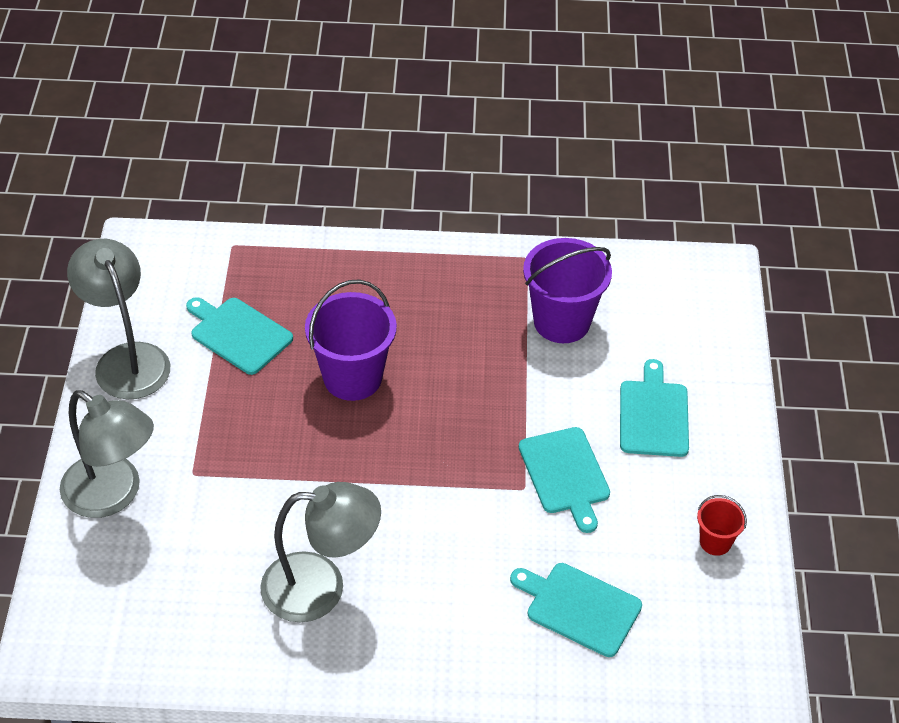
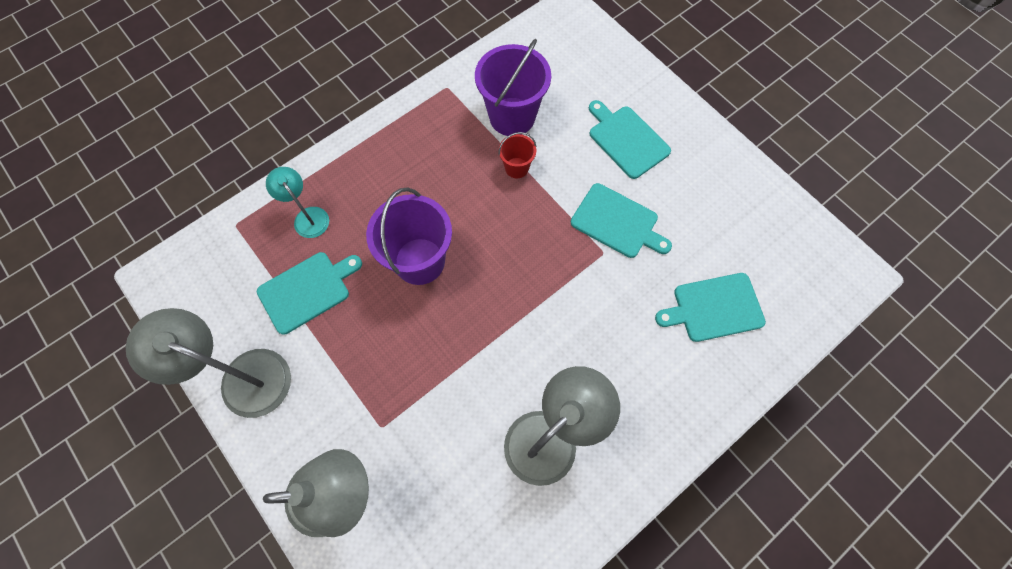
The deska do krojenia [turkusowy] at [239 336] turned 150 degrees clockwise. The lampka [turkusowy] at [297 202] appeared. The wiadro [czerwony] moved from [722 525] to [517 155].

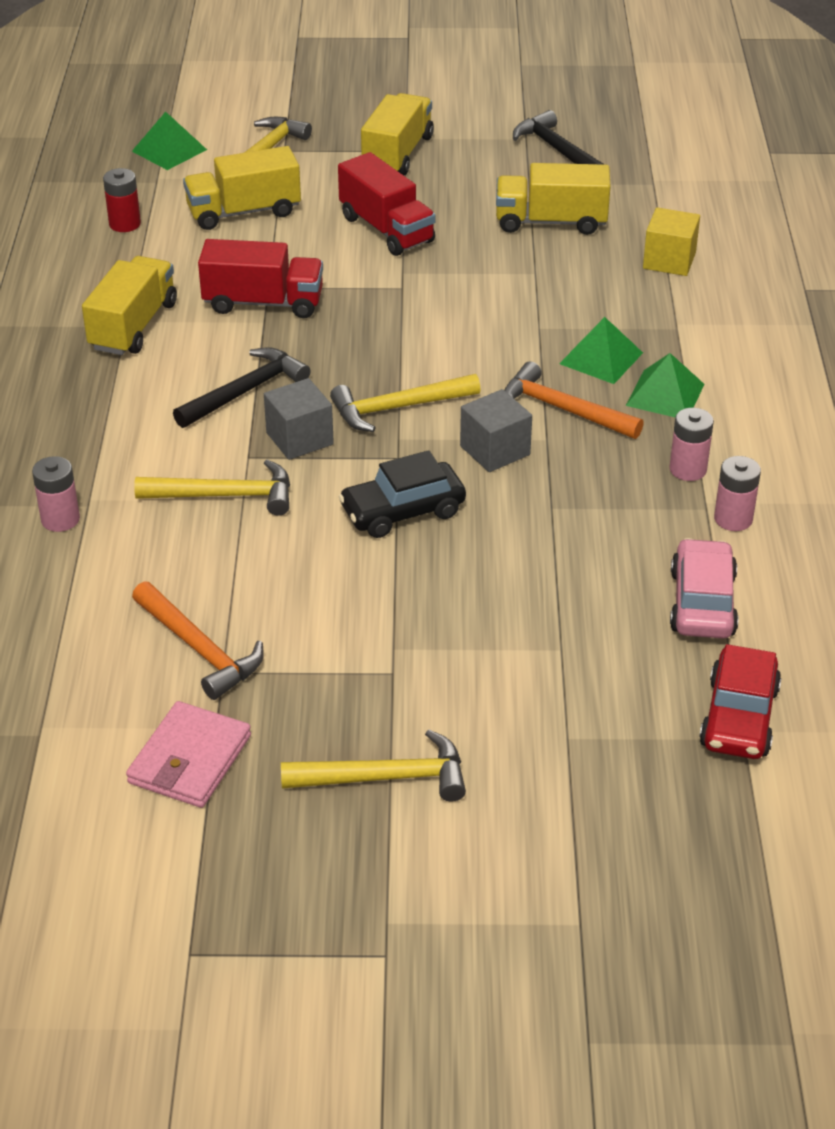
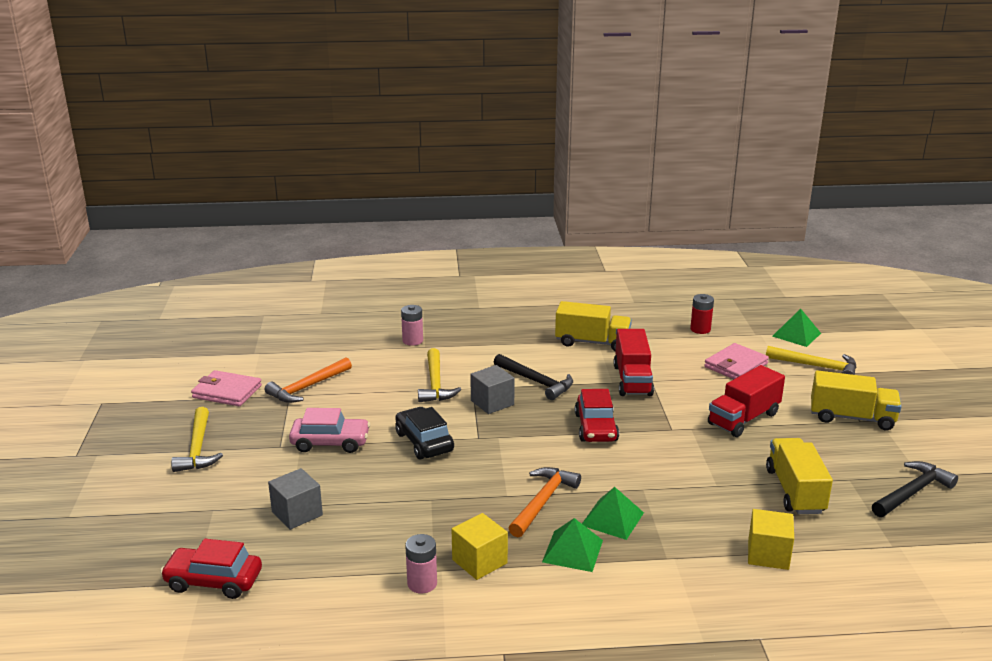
The sześcian [szary] moved from [496 430] to [295 499]. The samochód [różowy] moved from [704 588] to [329 430]. The bateria [różowy] at [691 444] was replaced by the sześcian [żółty] at [480 546]. The samochód [czerwony] at [597 415] appeared. The ciężarówka [żółty] at [242 188] was replaced by the portfel [różowy] at [736 361]. The młotek [żółty] at [405 403] disappeared.

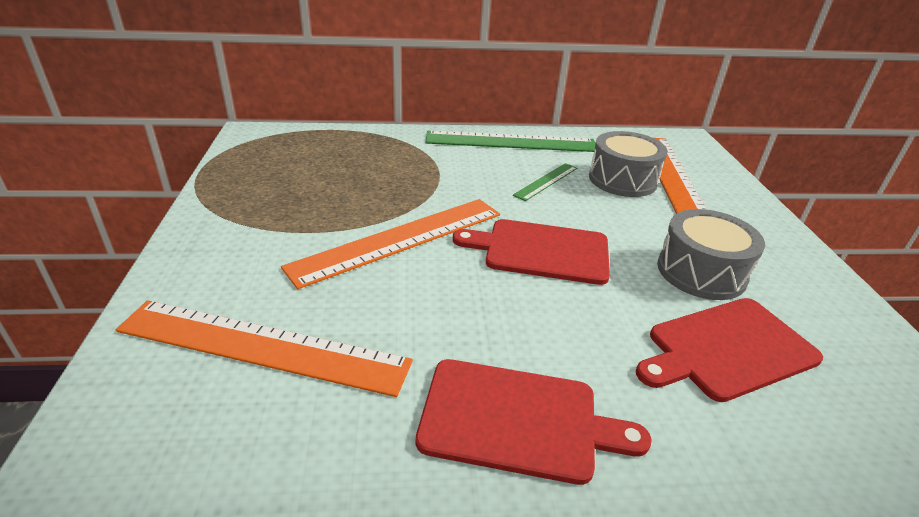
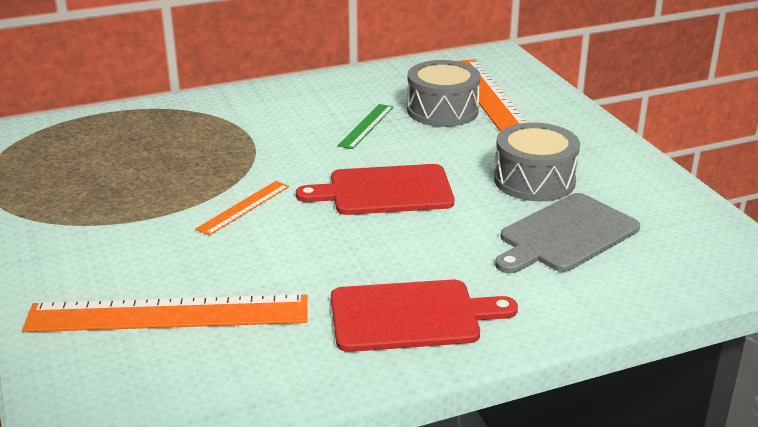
The linijka [pomarańczowy] at [390 244] changed to 0.49 times the size. The deska do krojenia [czerwony] at [729 350] became the deska do krojenia [szary] at [567 233]. The linijka [zielony] at [510 141] disappeared.

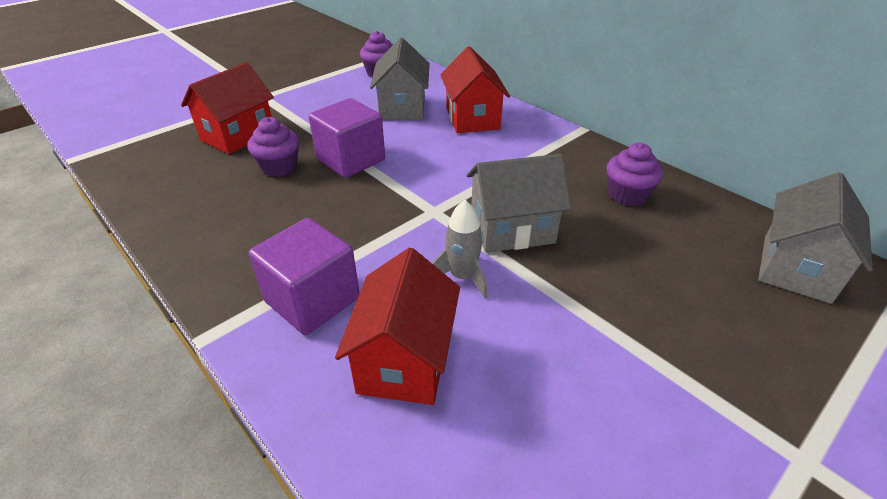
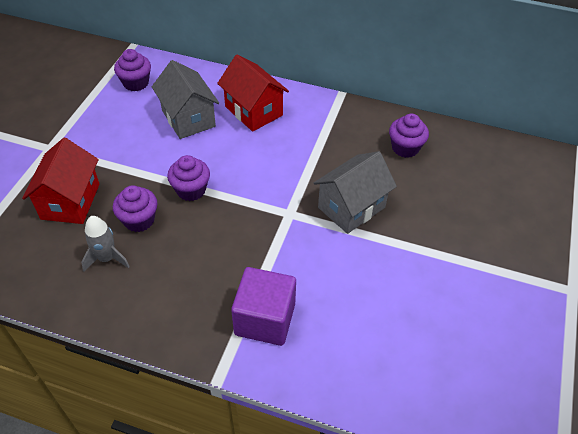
The rakieta [szary] moved from [459 249] to [105 243]. The sześcian [fioletowy] at [347 138] was replaced by the muffinka [fioletowy] at [188 178]. The domek [czerwony] at [397 326] disappeared. The domek [szary] at [815 238] disappeared.

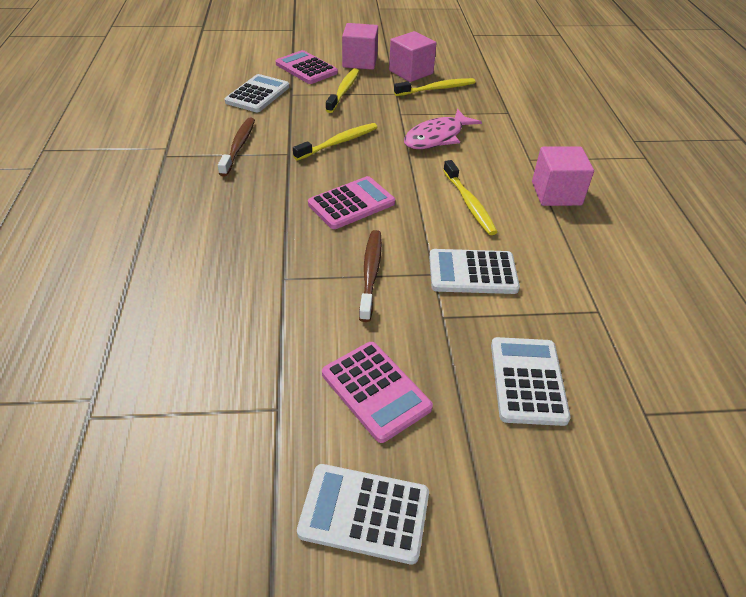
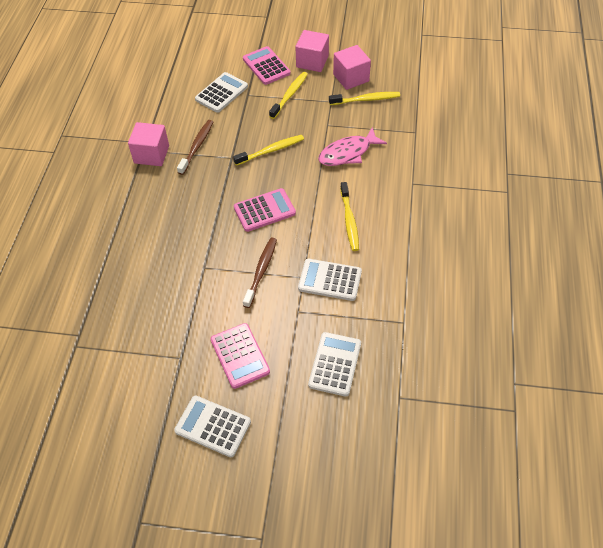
The sześcian [różowy] moved from [563 176] to [148 144].

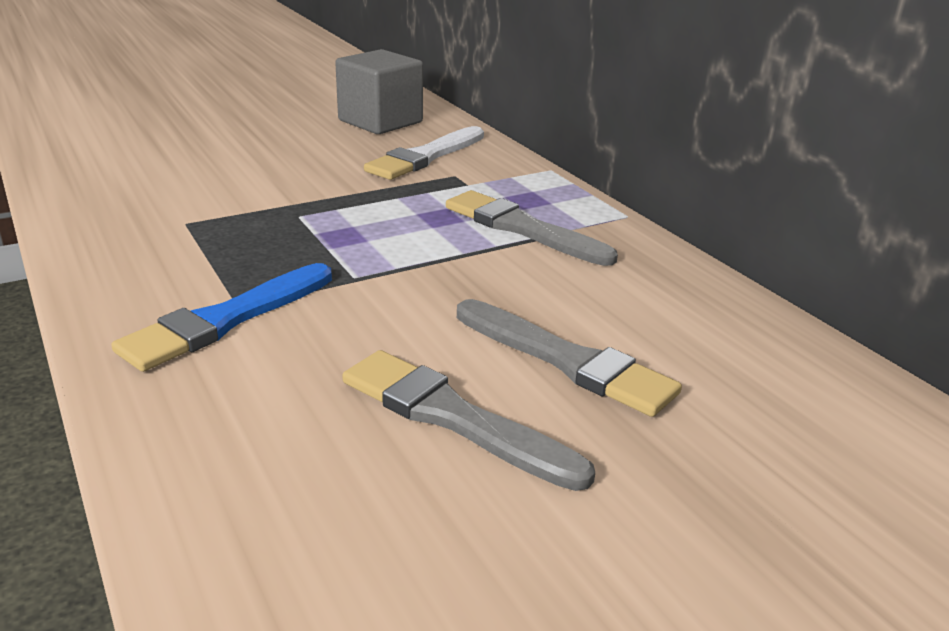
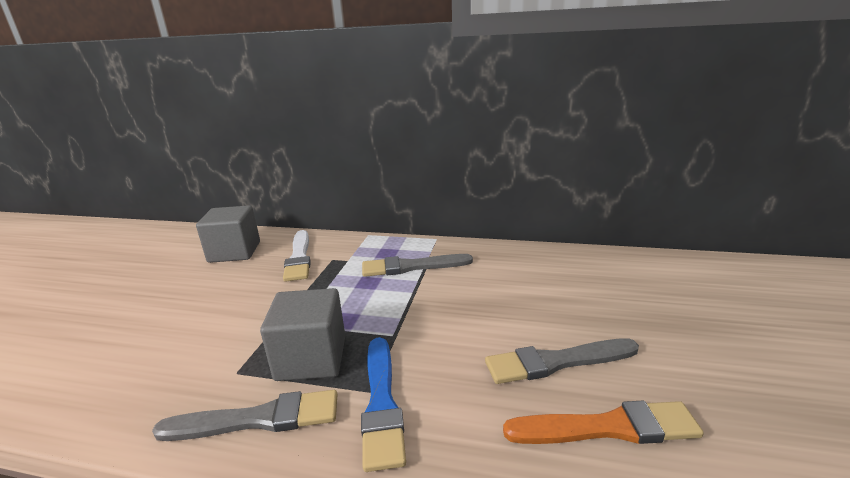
The pędzel [szary] moved from [569 358] to [244 415]. The sześcian [szary] at [302 334] appeared. The pędzel [pomarańczowy] at [603 422] appeared.

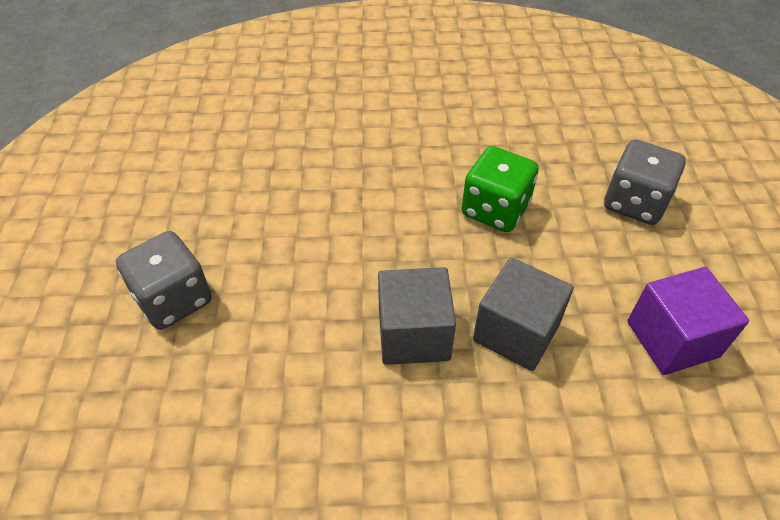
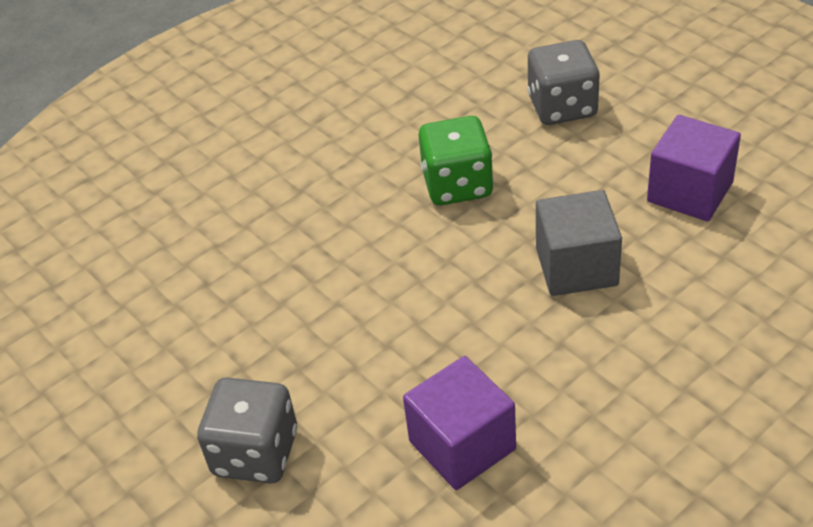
The sześcian [fioletowy] at [459 423] appeared. The sześcian [szary] at [417 316] disappeared.

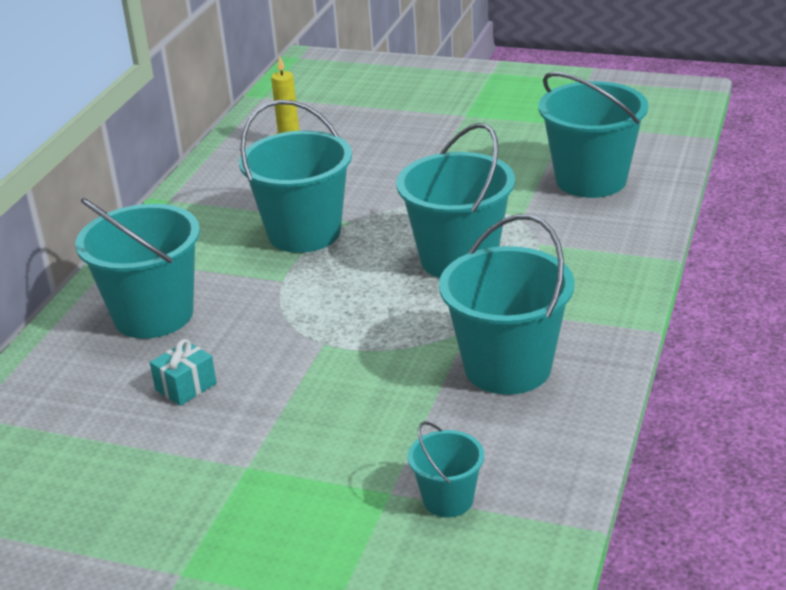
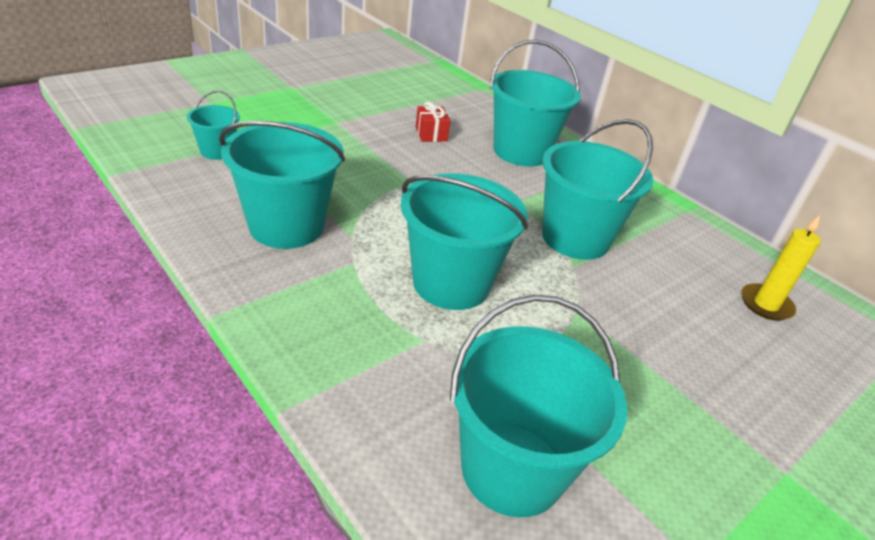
The prezent [turkusowy] at [183 372] became the prezent [czerwony] at [433 122].

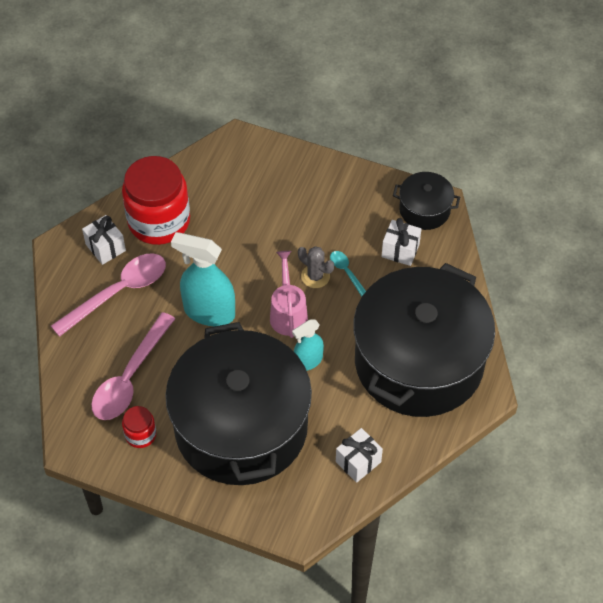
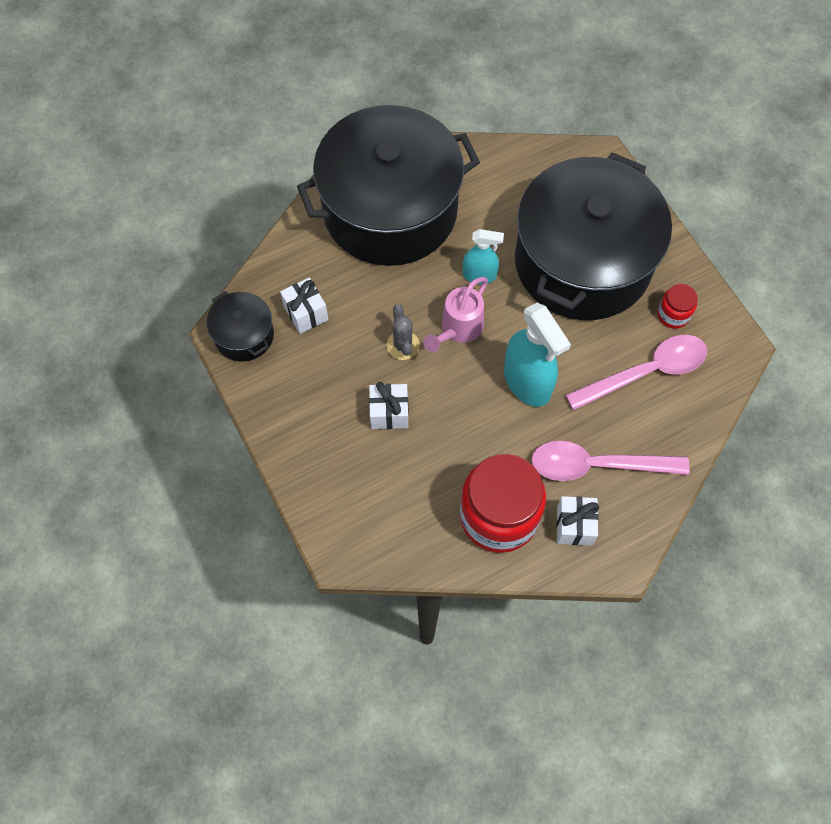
The prezent [biały] moved from [359 455] to [388 405]. The łyżka [turkusowy] at [348 274] disappeared.

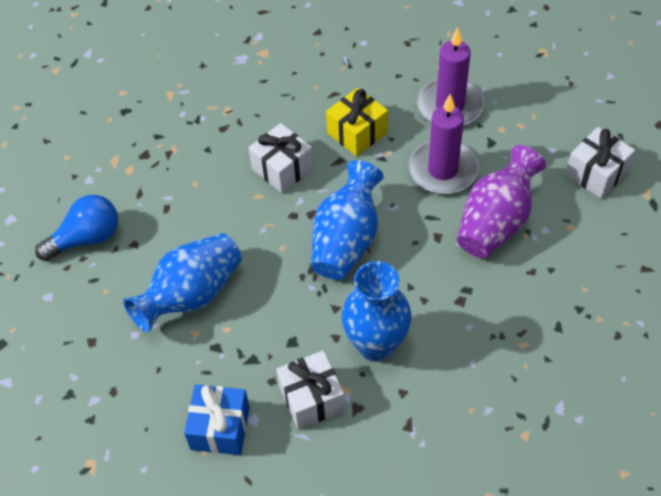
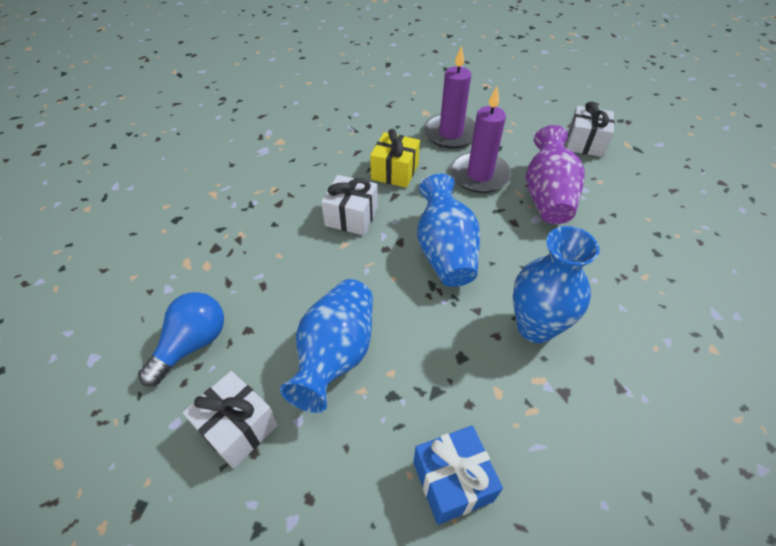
The prezent [biały] moved from [310 390] to [230 420].

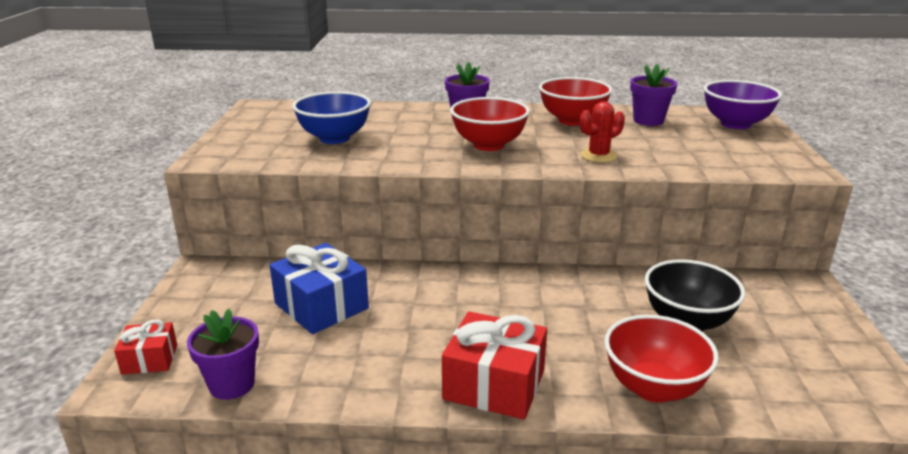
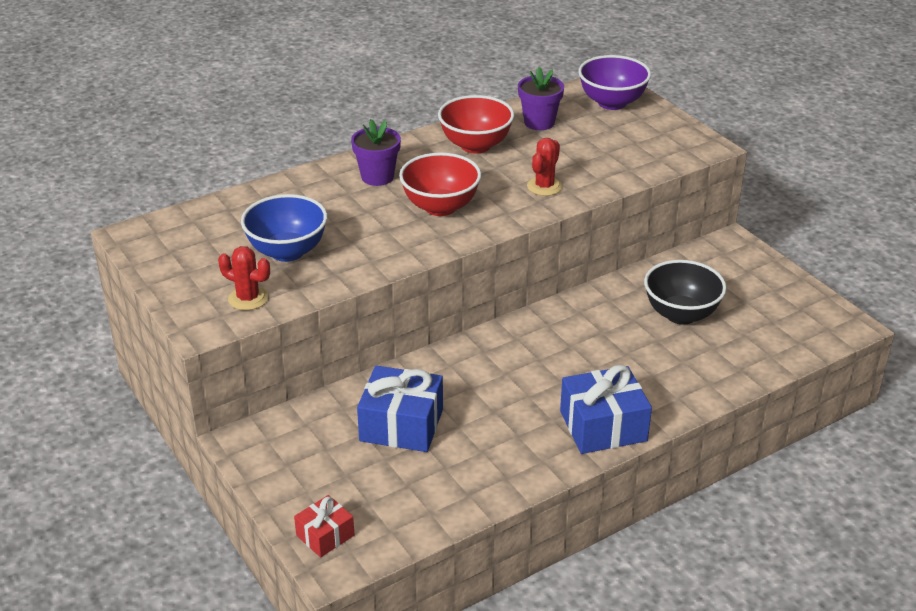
The kaktus [czerwony] at [244 278] appeared. The prezent [czerwony] at [494 365] became the prezent [niebieski] at [606 409]. The doniczka [fioletowy] at [223 354] disappeared. The miska [czerwony] at [661 359] disappeared.

